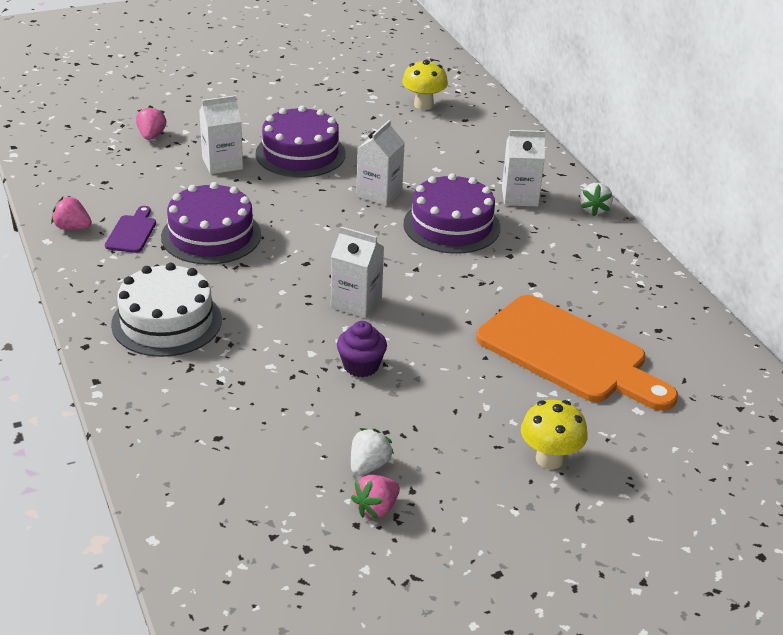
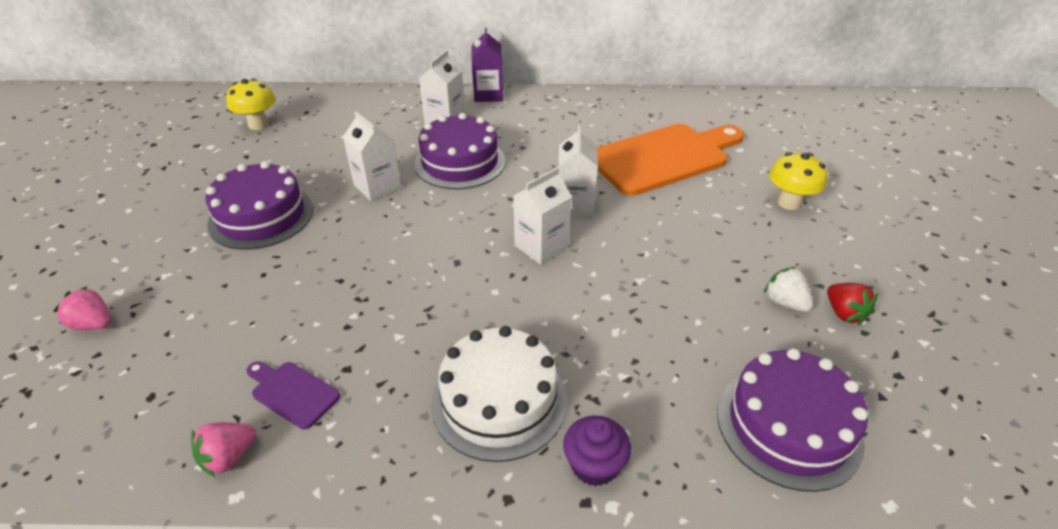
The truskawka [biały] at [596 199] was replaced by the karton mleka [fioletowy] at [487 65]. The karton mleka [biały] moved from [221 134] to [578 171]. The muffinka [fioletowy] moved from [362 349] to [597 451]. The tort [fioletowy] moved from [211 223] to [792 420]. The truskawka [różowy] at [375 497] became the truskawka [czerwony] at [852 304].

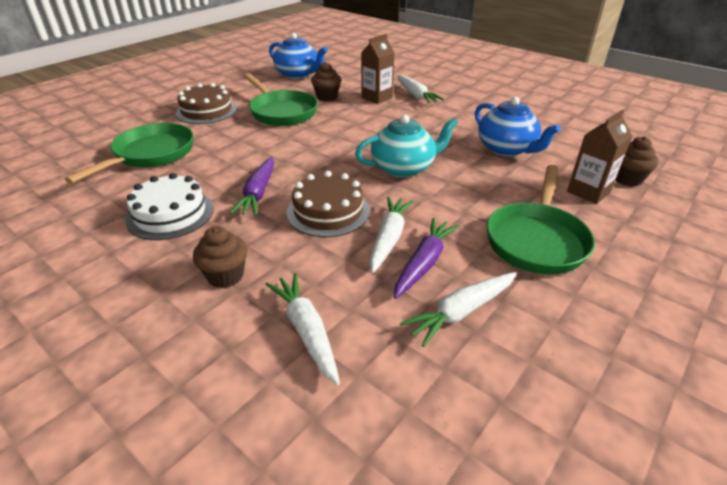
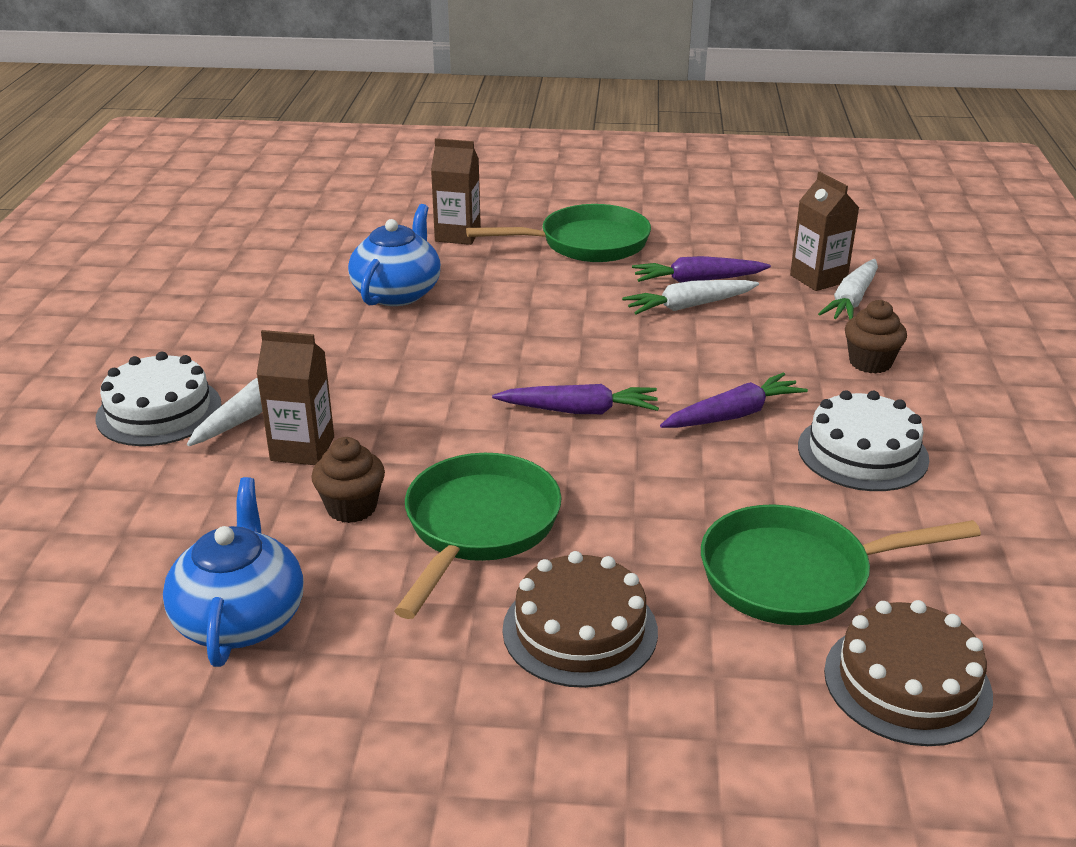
The tort [biały] at [158 399] appeared. The marchewka [fioletowy] at [575 399] appeared. The karton mleka [brązowy] at [824 231] appeared. The tort [brązowy] moved from [328 204] to [908 673]. The imbryk [turkusowy] at [406 146] disappeared. The marchewka [biały] at [458 309] disappeared. The muffinka [brązowy] at [637 161] disappeared.

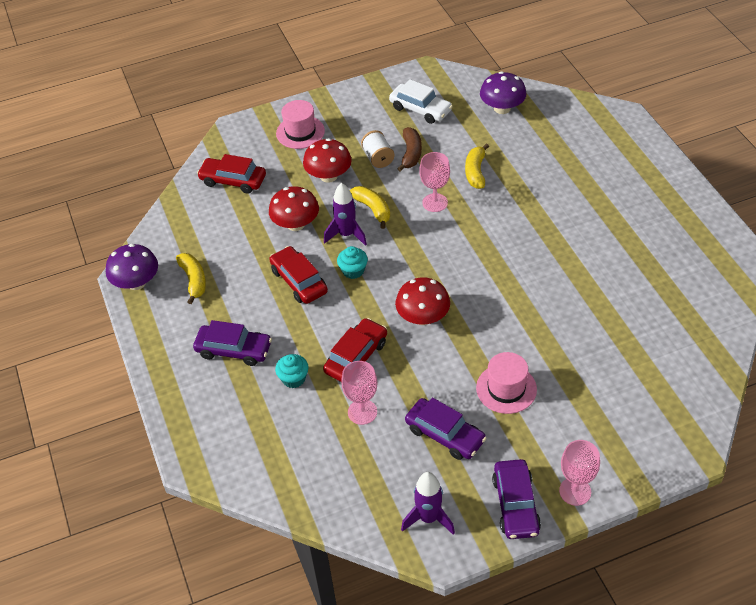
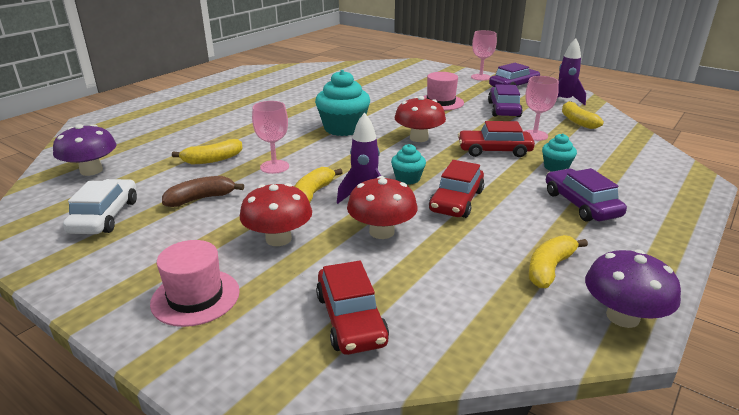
The muffinka [turkusowy] at [342 103] appeared. The banan [żółty] at [583 115] appeared. The szpulka [biały] at [377 149] disappeared.

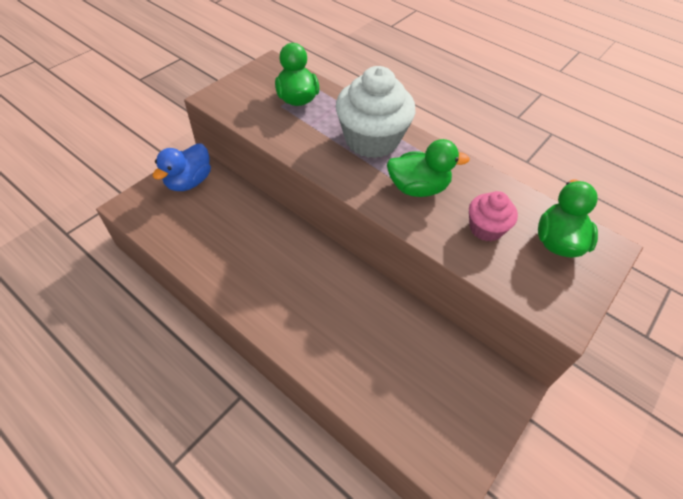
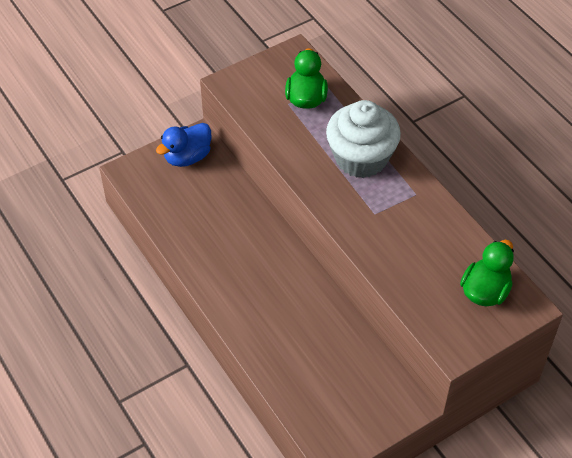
The kaczka [zielony] at [428 168] disappeared. The muffinka [różowy] at [493 216] disappeared.

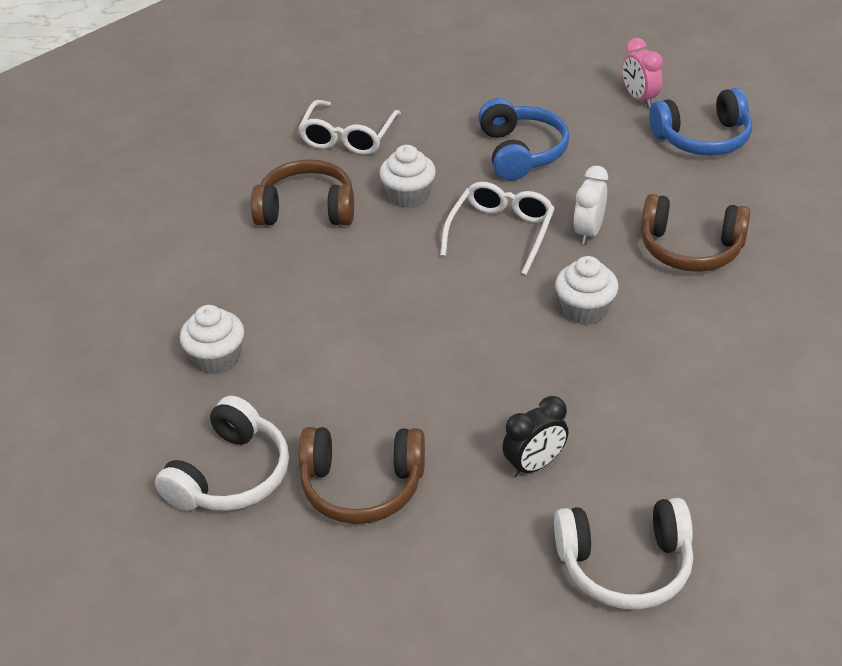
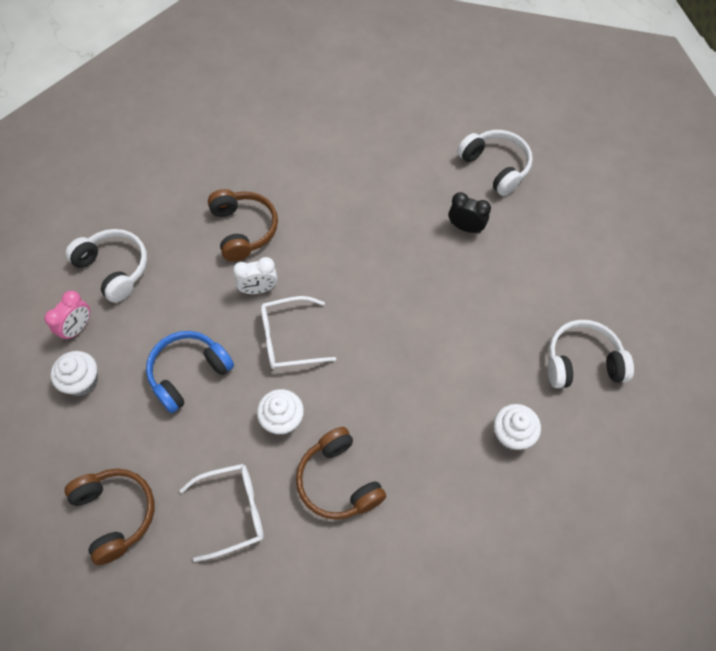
The muffinka [biały] moved from [587 290] to [74 373]. The słuchawki [niebieski] at [700 121] became the słuchawki [biały] at [106 266]. The słuchawki [brązowy] moved from [362 475] to [109 517].

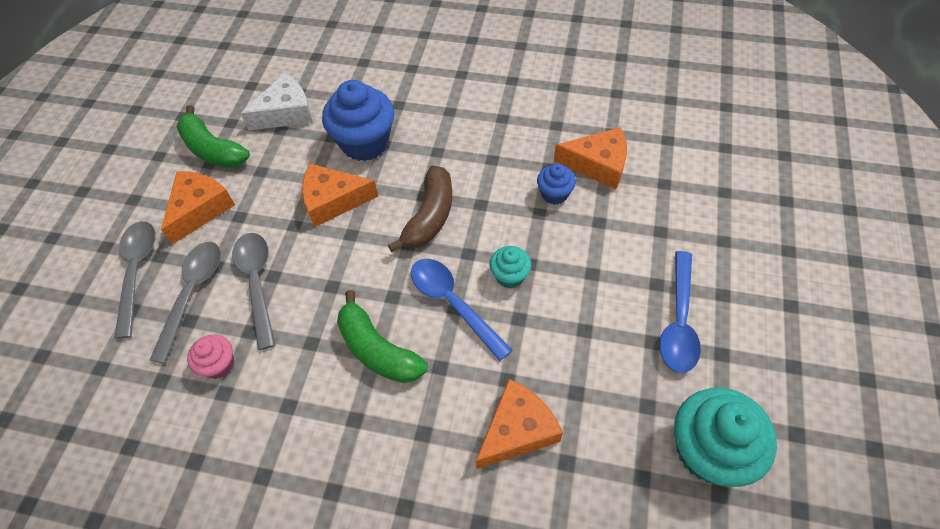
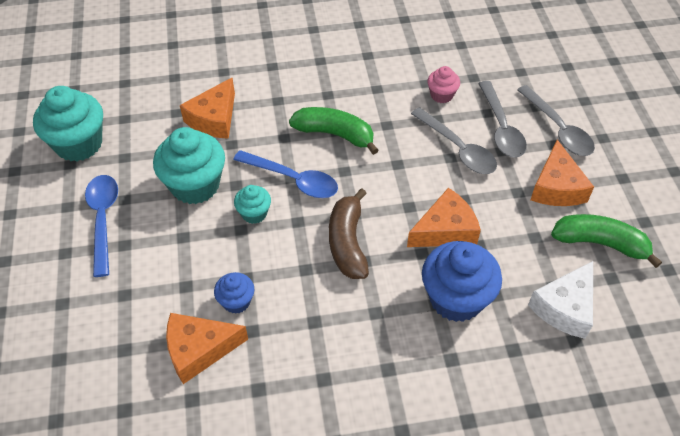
The muffinka [turkusowy] at [189 165] appeared.

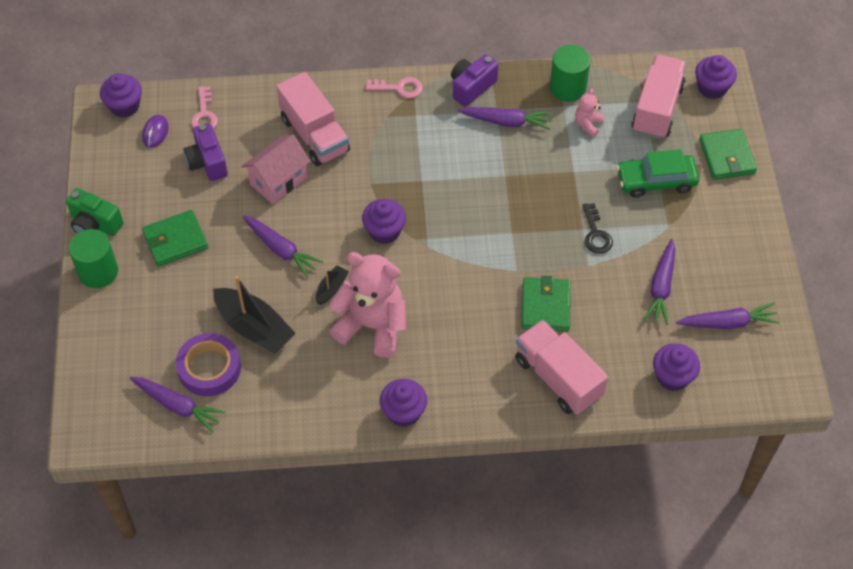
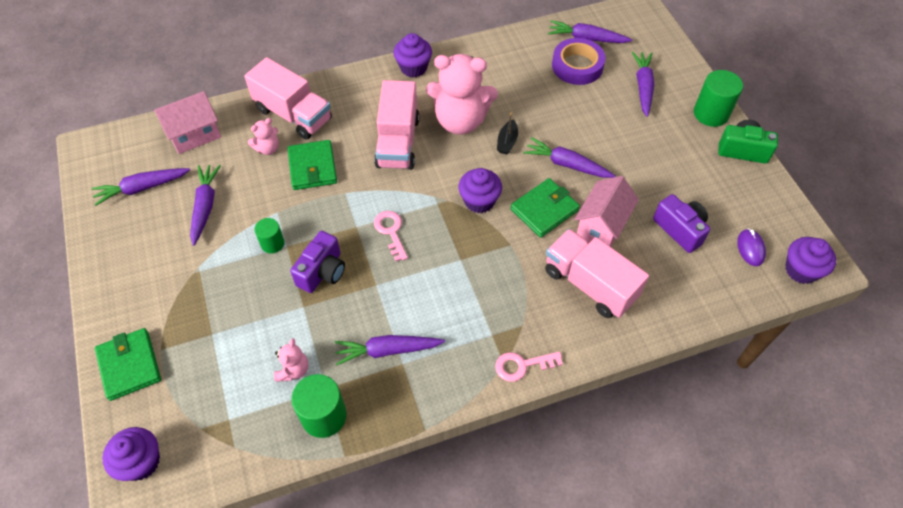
The muffinka [fioletowy] at [676 367] was replaced by the domek [różowy] at [187 122]. The miś [różowy] at [263 136] appeared. The klucz [czarny] at [597 228] was replaced by the walec [zielony] at [269 235]. The aparat fotograficzny [fioletowy] moved from [475 80] to [317 262]. The ciężarówka [różowy] moved from [659 97] to [397 125]. The klucz [różowy] moved from [204 107] to [391 236]. The portfel [zielony] moved from [175 238] to [545 208]. The marchewka [fioletowy] at [643 84] appeared. The łódka [czarny] at [254 314] disappeared. The samochód [zielony] at [658 173] disappeared.

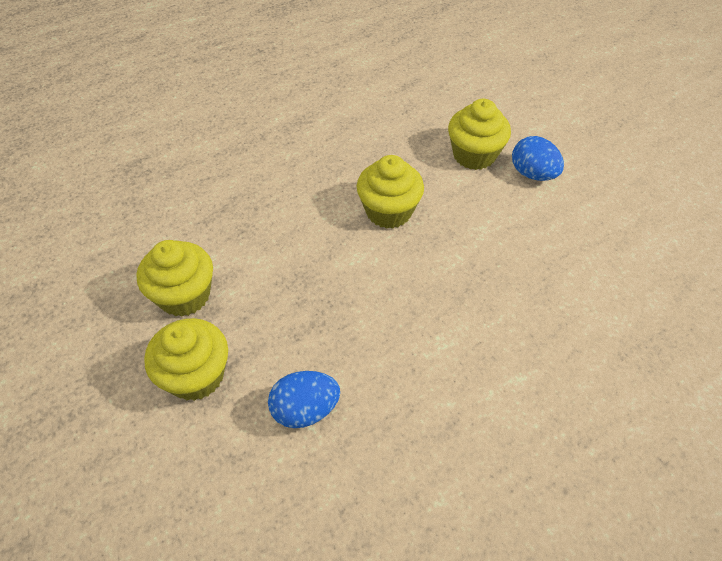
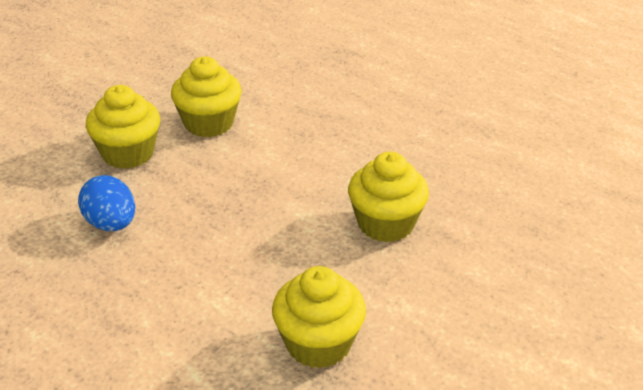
The muffinka [żółty] moved from [479 134] to [319 317]. The jajko [niebieski] at [538 158] disappeared.

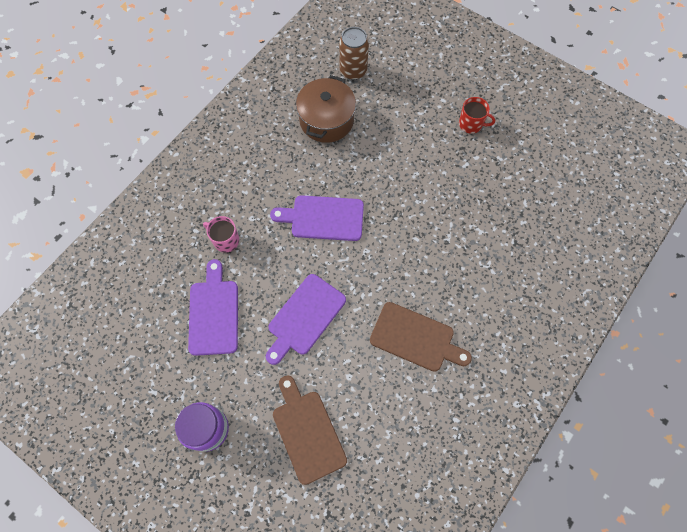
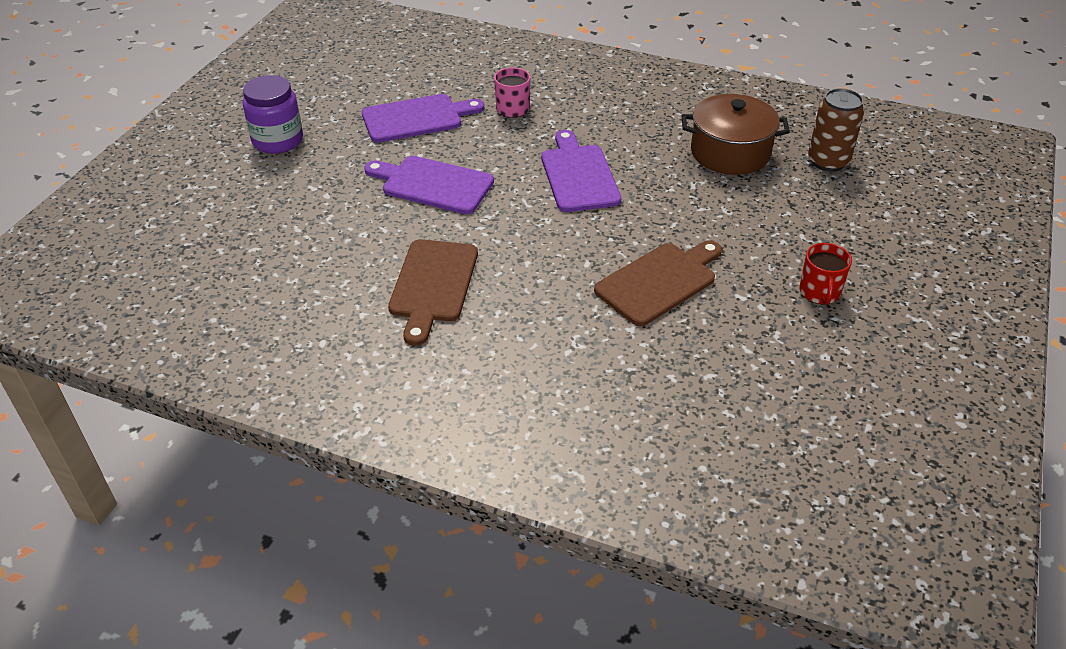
The deska do krojenia [brązowy] moved from [310 430] to [658 283].

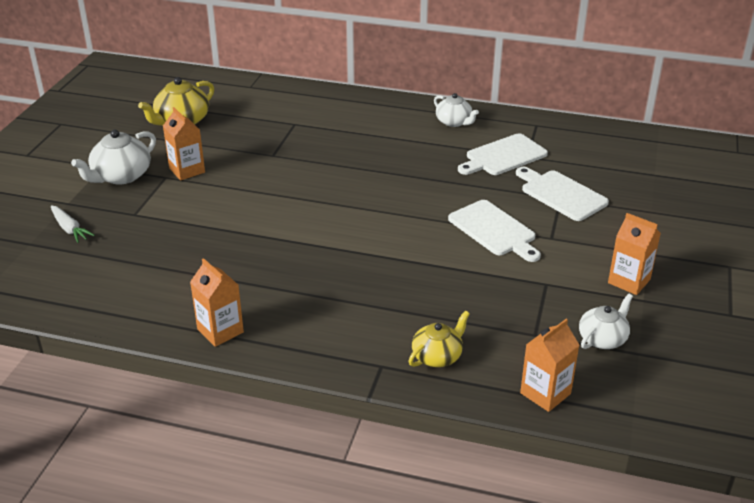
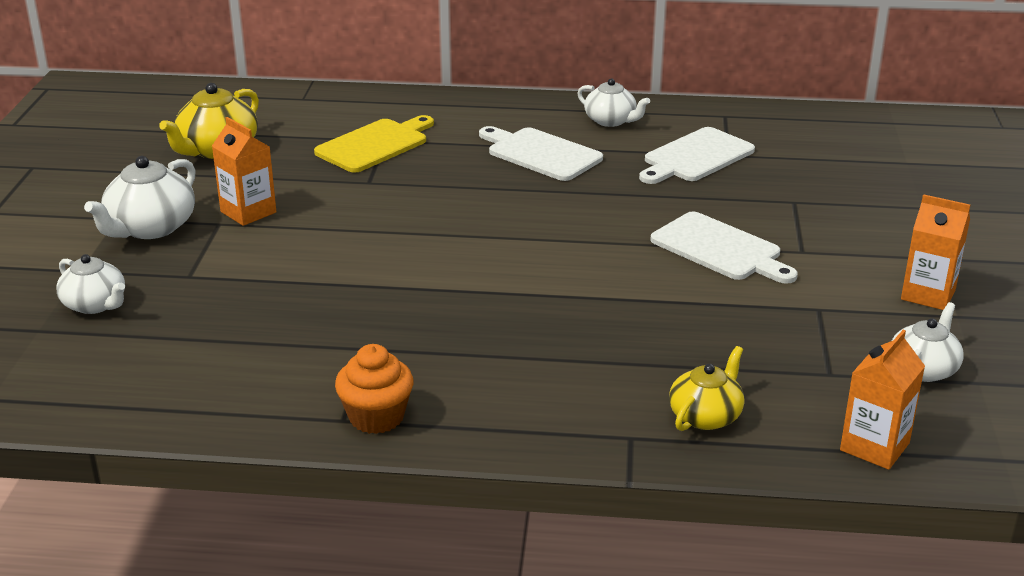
The marchewka [biały] at [73 224] was replaced by the imbryk [biały] at [90 284]. The deska do krojenia [żółty] at [374 144] appeared. The karton mleka [pomarańczowy] at [217 302] was replaced by the muffinka [pomarańczowy] at [374 389]. The deska do krojenia [biały] moved from [562 194] to [541 153].

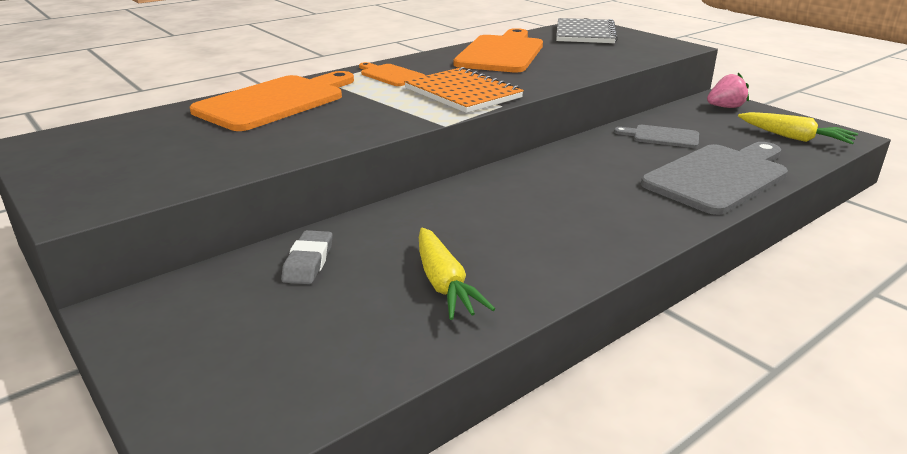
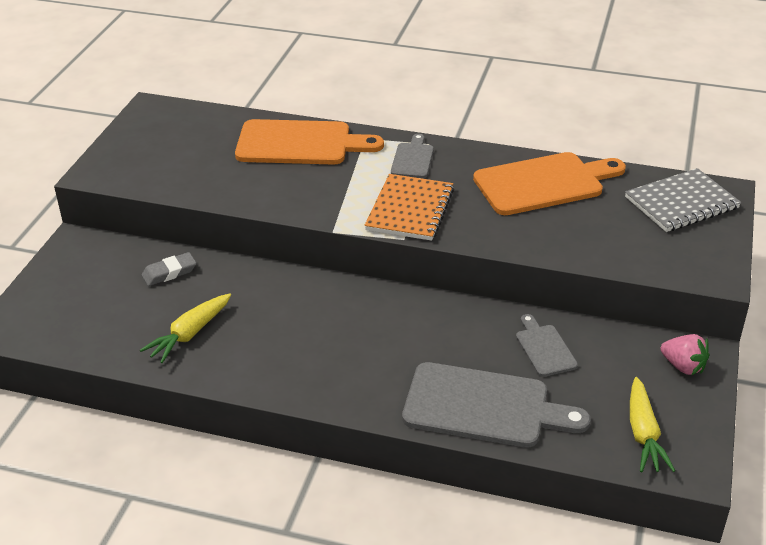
The deska do krojenia [pomarańczowy] at [392 74] became the deska do krojenia [szary] at [412 156].

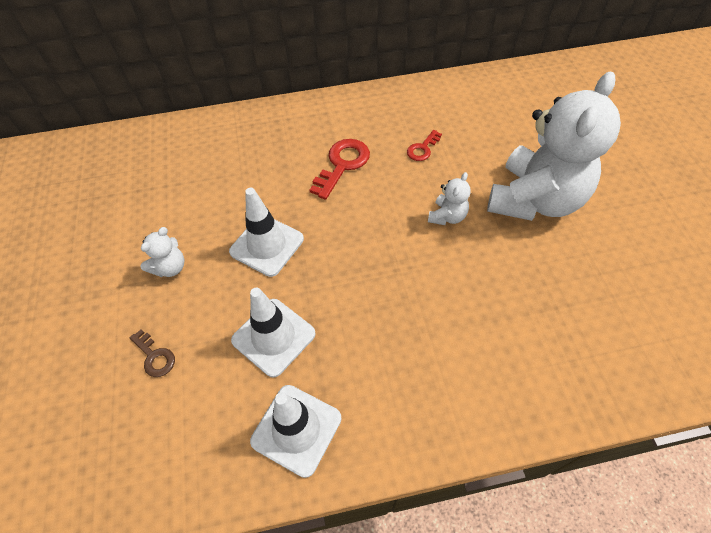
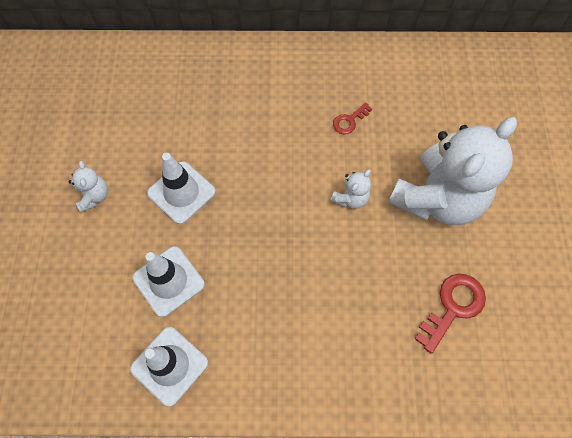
The miś [biały] at [162 252] turned 60 degrees counterclockwise. The klucz [czerwony] moved from [340 169] to [450 314]. The klucz [brązowy] at [152 353] disappeared.

